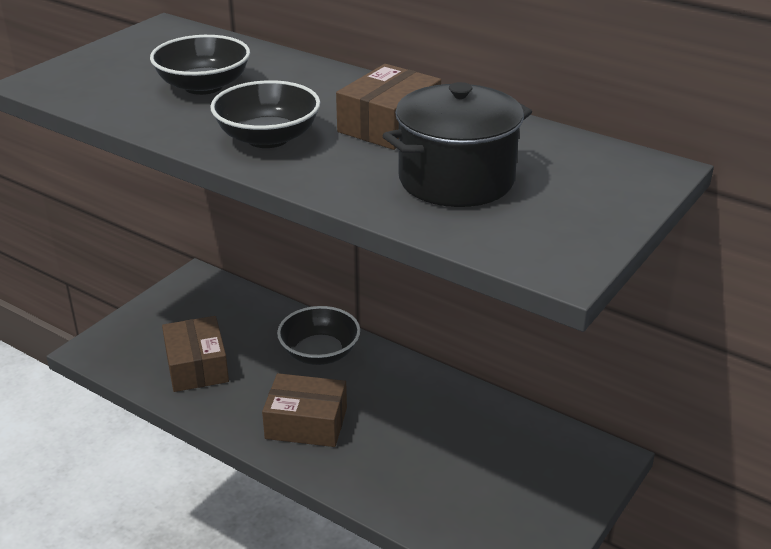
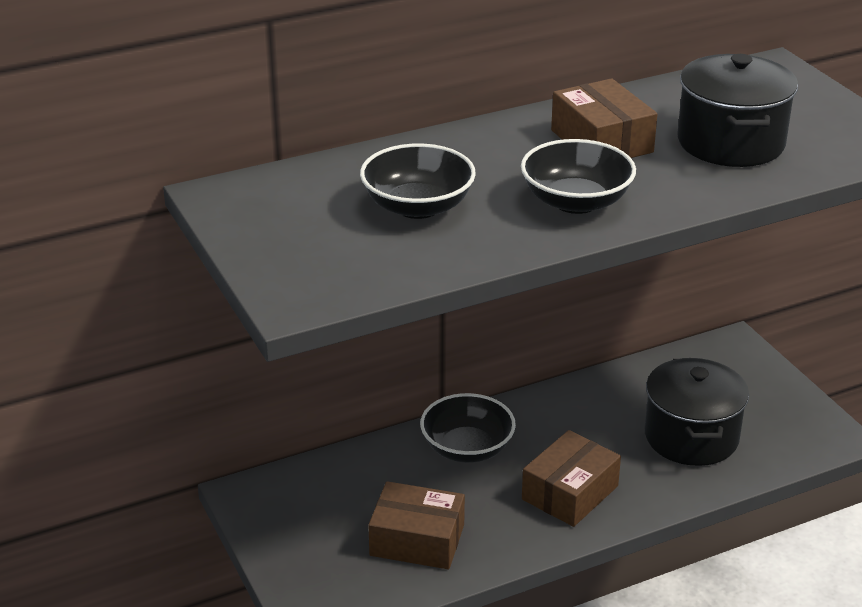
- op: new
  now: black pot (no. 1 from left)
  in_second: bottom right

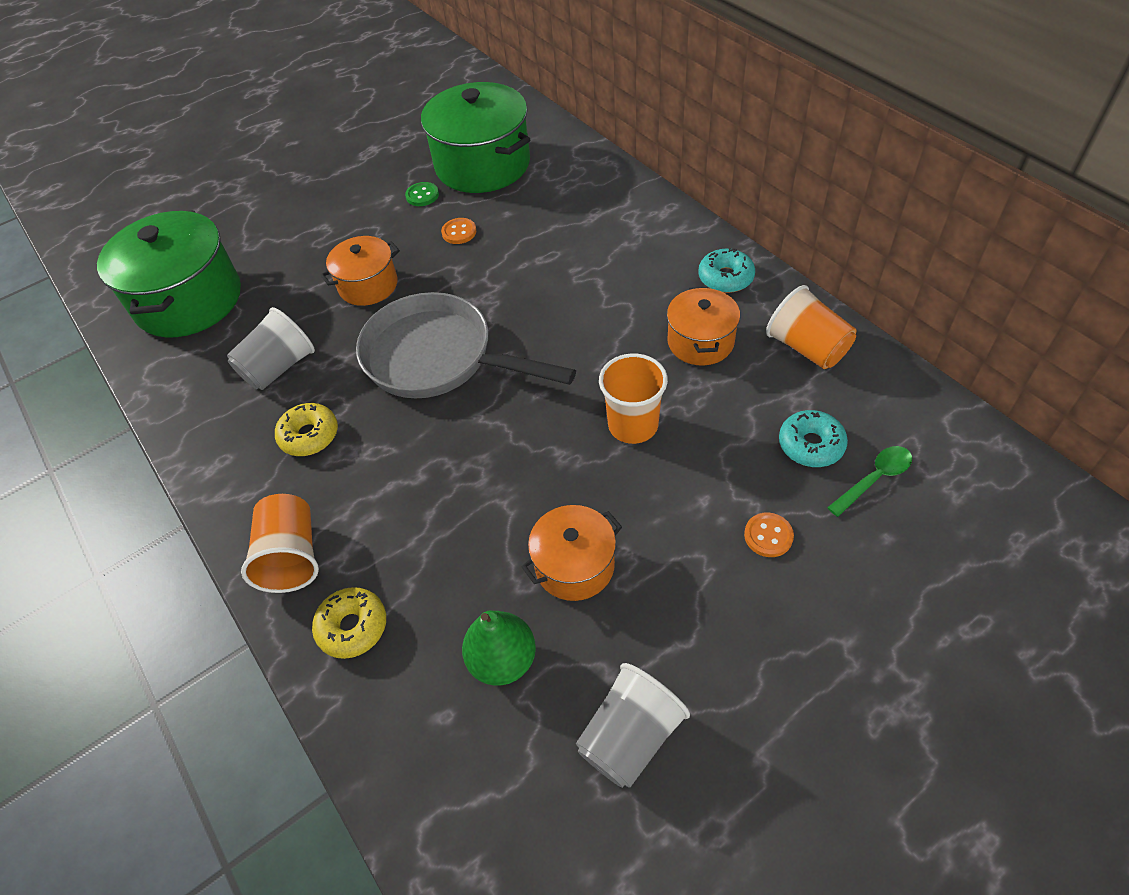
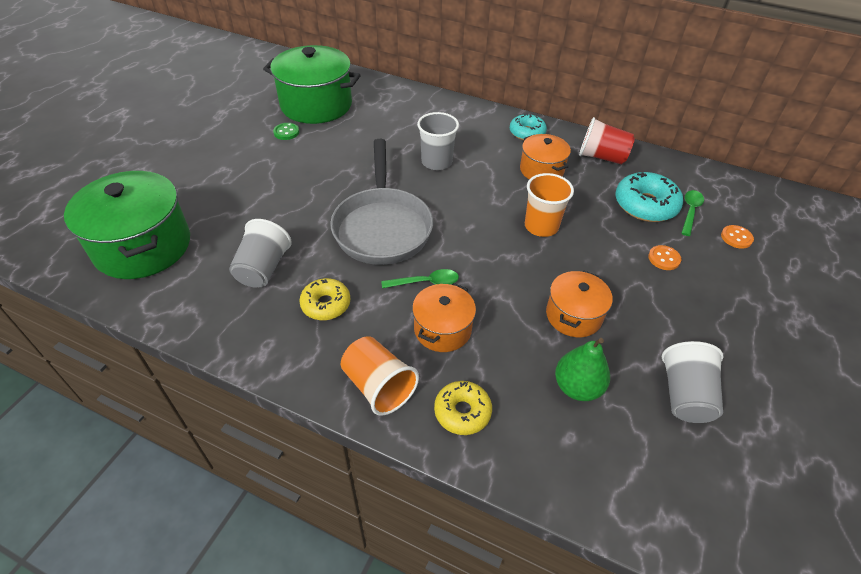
- op: new
  now: green spoon (no. 1 from left)
  in_second: centre
- op: new
  now: grey cup (no. 2 from left)
  in_second: top centre
- op: shifted
  was: orange pot (no. 1 from left)
  in_first: top left
  in_second: centre
- op: shifted
  was: orange button (no. 1 from left in the first image)
  now: orange button (no. 2 from left)
  in_first: top centre
  in_second: middle right
- op: repainted
  was: orange cup (no. 3 from left)
  now: red cup
  in_first: middle right
  in_second: top right
- op: rotated
  was: grey pan
  in_first: centre
  in_second: centre
  clockwise: -90
- op: scaled
  was: turquoise donut (no. 2 from left)
  in_first: middle right
  in_second: middle right
  ratio: 1.54

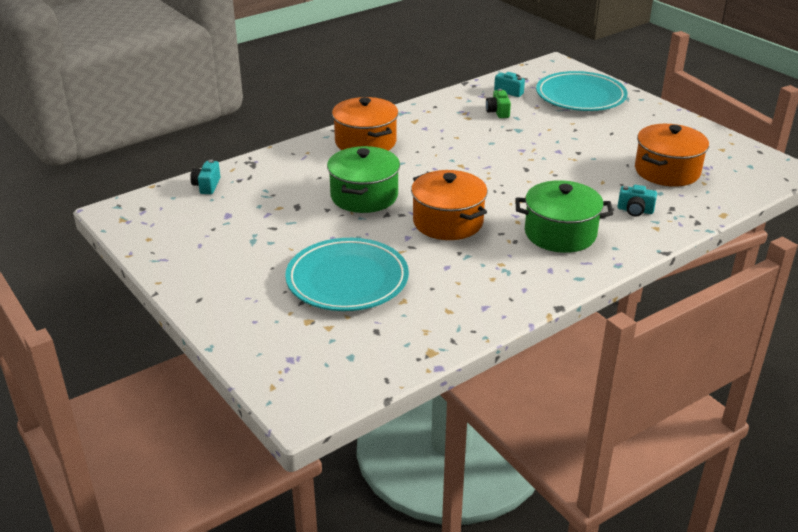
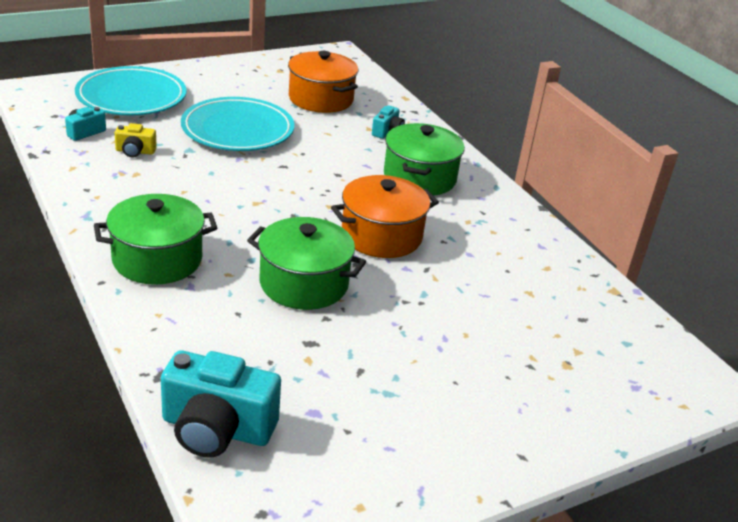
- op: shifted
  was: turquoise plate (no. 1 from left in the first image)
  now: turquoise plate (no. 2 from left)
  in_first: centre
  in_second: top left
- op: repainted
  was: orange pot (no. 1 from left)
  now: green pot (no. 1 from left)
  in_first: top centre
  in_second: middle left
- op: repainted
  was: green camera
  now: yellow camera
  in_first: top centre
  in_second: top left
- op: scaled
  was: turquoise camera (no. 1 from left in the first image)
  in_first: top left
  in_second: bottom left
  ratio: 1.99

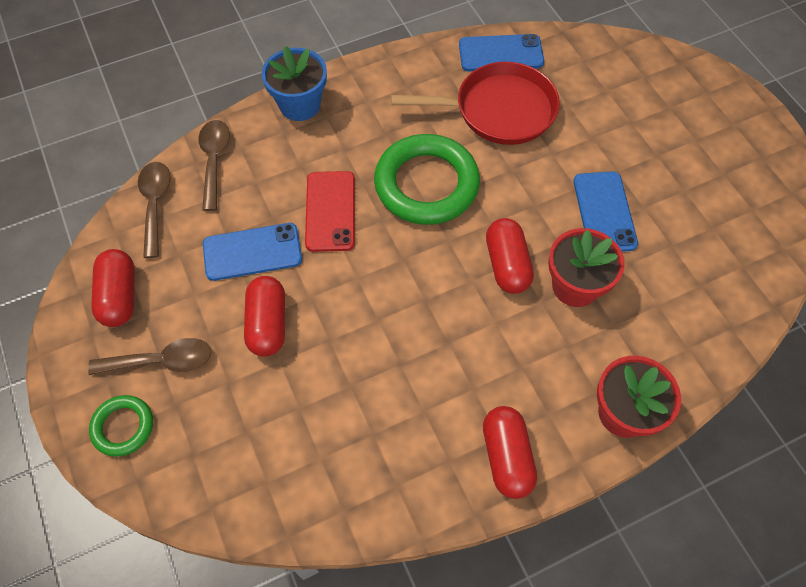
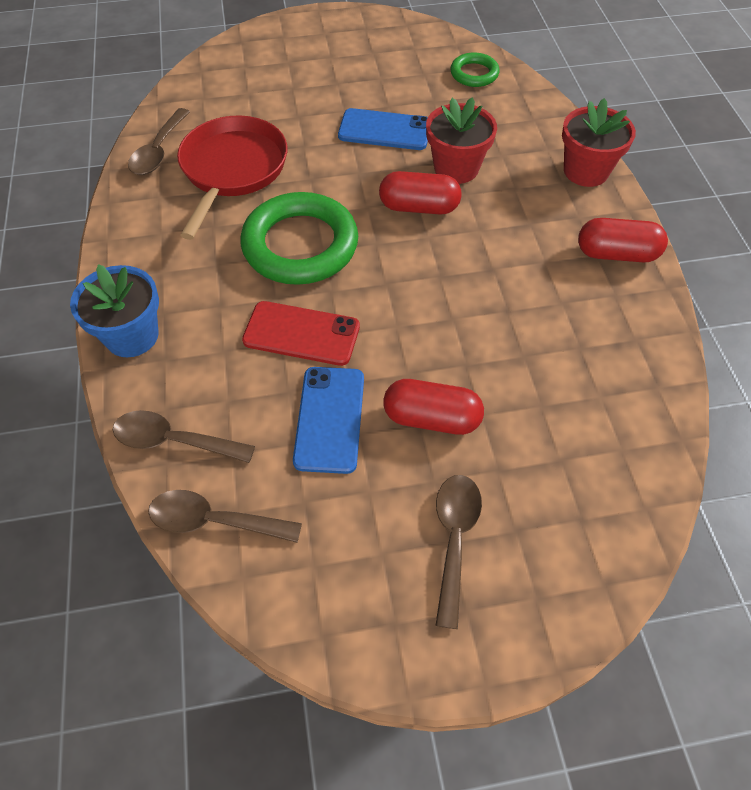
- op: gone
  was: red capsule (no. 1 from left)
  in_first: middle left
- op: shifted
  was: green ring (no. 1 from left in the first image)
  now: green ring (no. 2 from left)
  in_first: bottom left
  in_second: top centre
- op: swapped
  was: blue phone (no. 2 from left)
  now: brown spoon (no. 1 from left)
  in_first: top centre
  in_second: top left

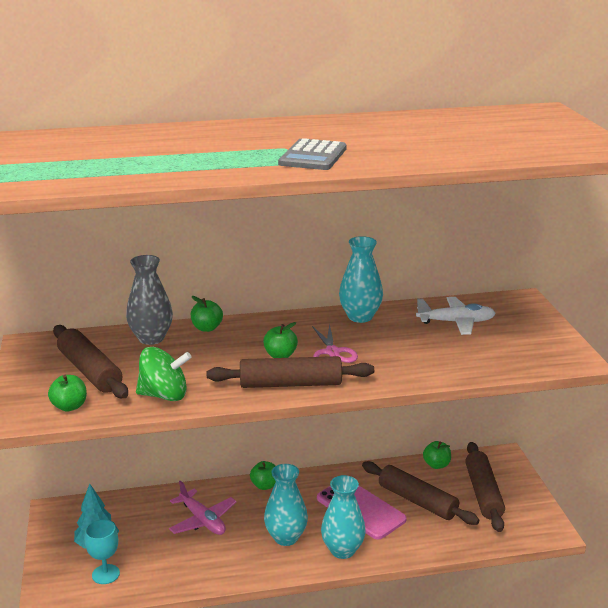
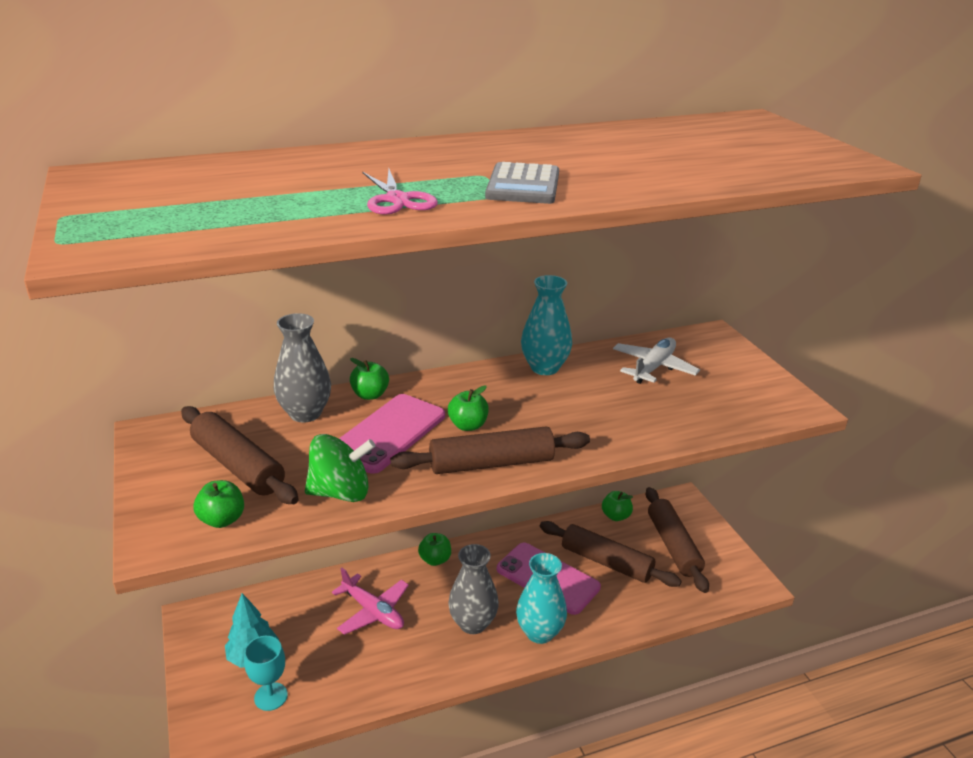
- op: new
  now: pink phone (no. 1 from left)
  in_second: centre
- op: shifted
  was: pink scissors
  in_first: centre
  in_second: top centre
- op: repainted
  was: turquoise vase (no. 1 from left)
  now: grey vase (no. 2 from left)
  in_first: bottom centre
  in_second: bottom centre
- op: rotated
  was: white plane
  in_first: middle right
  in_second: middle right
  clockwise: -45

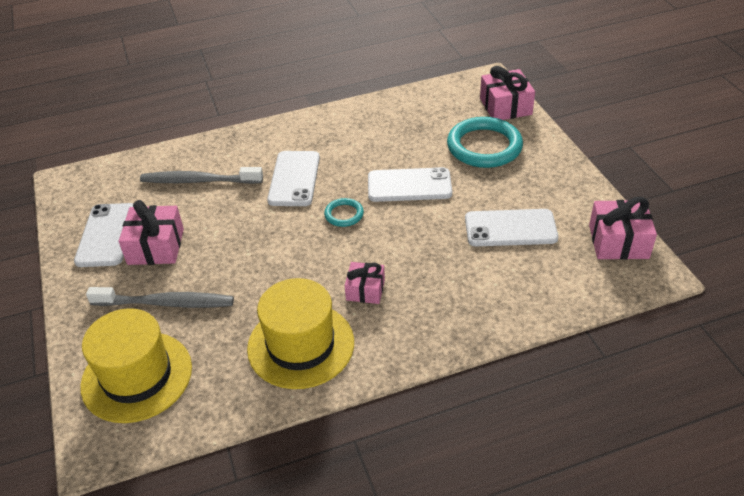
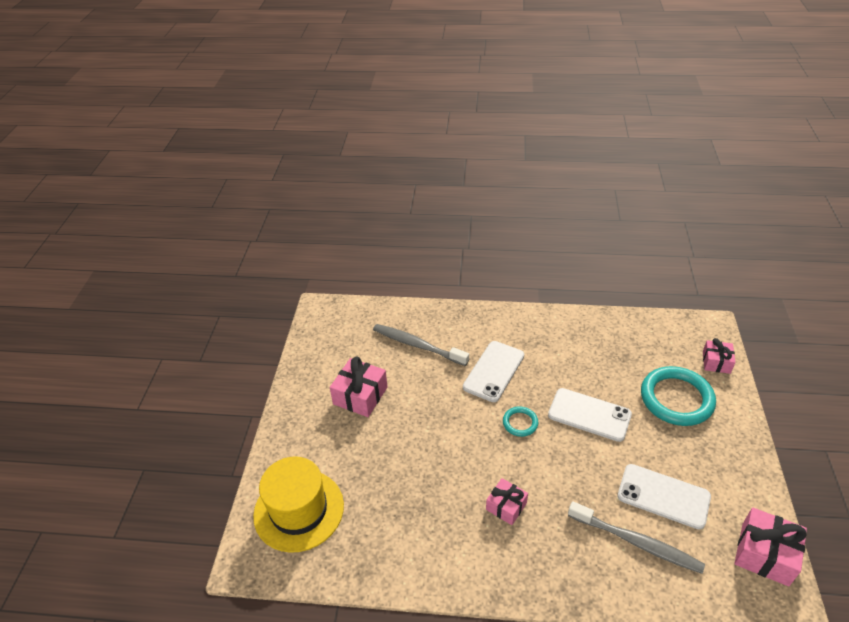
- op: gone
  was: white phone (no. 1 from left)
  in_first: middle left
- op: gone
  was: yellow hat (no. 2 from left)
  in_first: bottom centre
- op: shifted
  was: grey toothbrush (no. 1 from left in the first image)
  now: grey toothbrush (no. 2 from left)
  in_first: middle left
  in_second: bottom right
- op: scaled
  was: pink gift (no. 3 from left)
  in_first: top right
  in_second: middle right
  ratio: 0.64

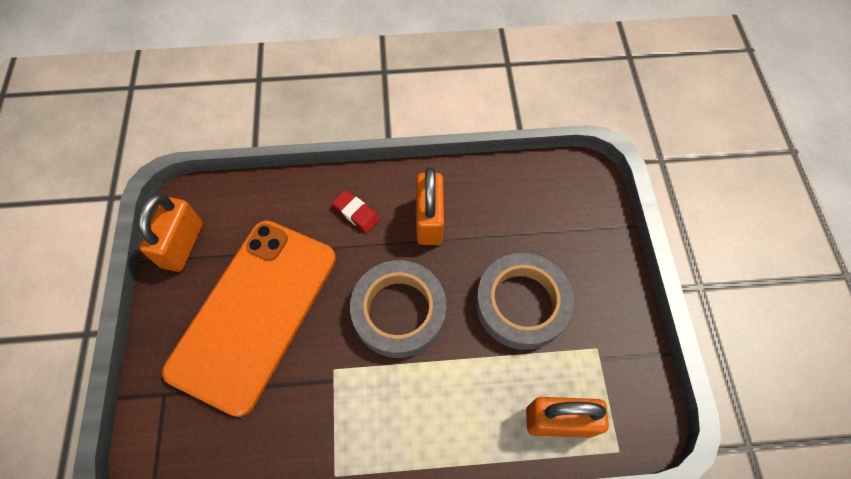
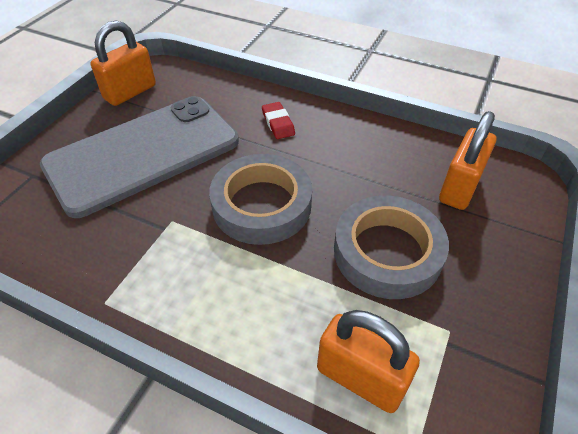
- op: shifted
  was: orange padlock (no. 2 from left in the first image)
  now: orange padlock (no. 3 from left)
  in_first: centre
  in_second: middle right
- op: repainted
  was: orange phone
  now: grey phone
  in_first: middle left
  in_second: middle left

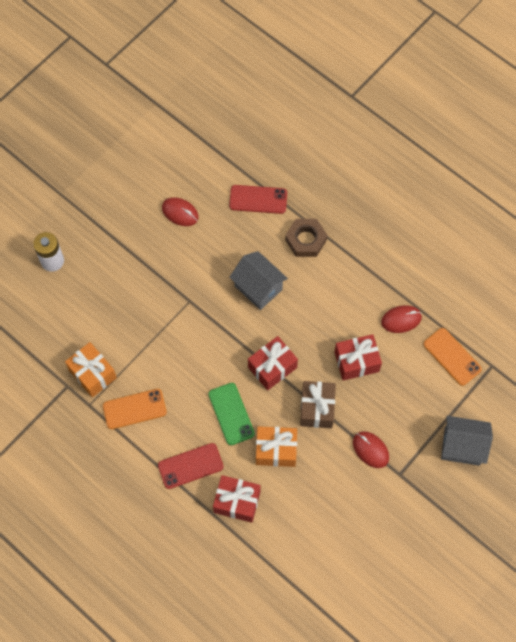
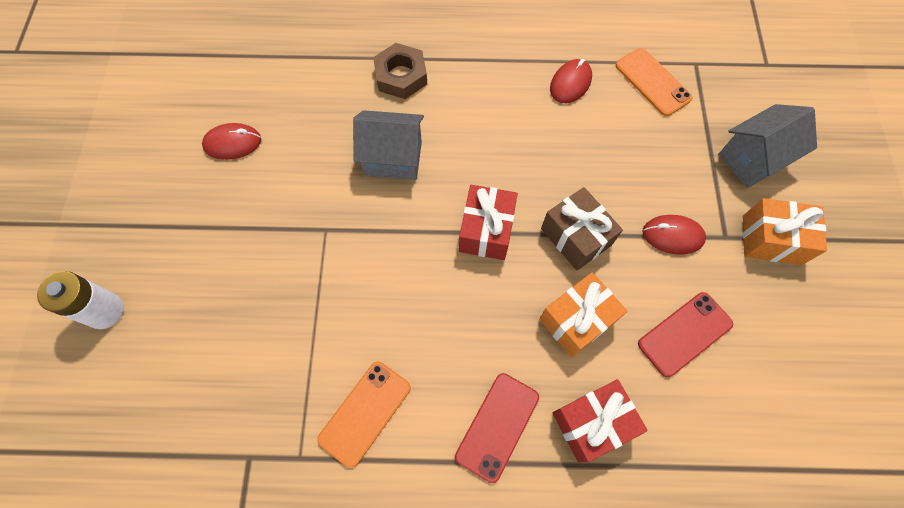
- op: gone
  was: green phone
  in_first: centre
- op: gone
  was: red gift (no. 3 from left)
  in_first: middle right
- op: shifted
  was: orange gift (no. 1 from left in the first image)
  now: orange gift (no. 2 from left)
  in_first: middle left
  in_second: middle right
- op: shifted
  was: red phone (no. 2 from left)
  in_first: top centre
  in_second: middle right
- op: rotated
  was: orange phone (no. 2 from left)
  in_first: middle right
  in_second: top right
  clockwise: 45

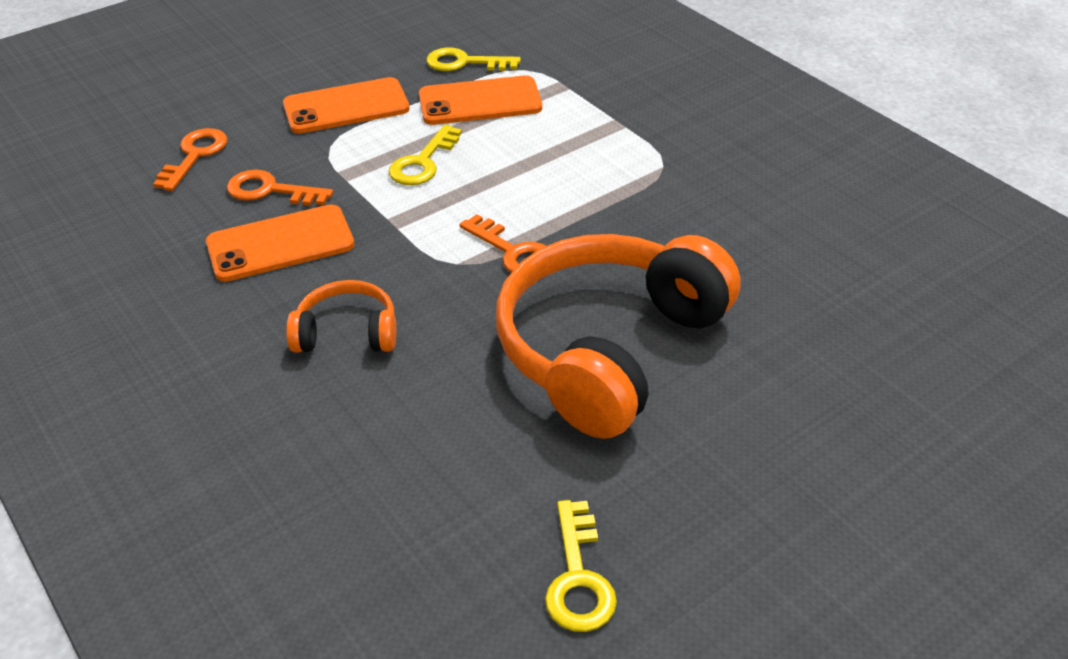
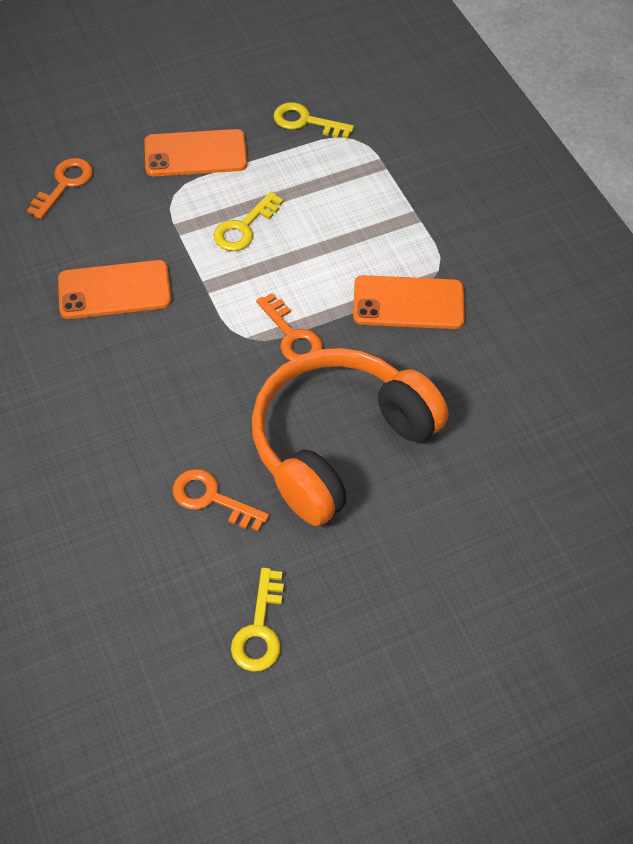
- op: gone
  was: orange headphones (no. 1 from left)
  in_first: middle left
- op: shifted
  was: orange key (no. 2 from left)
  in_first: top left
  in_second: centre
- op: shifted
  was: orange phone (no. 3 from left)
  in_first: top centre
  in_second: centre

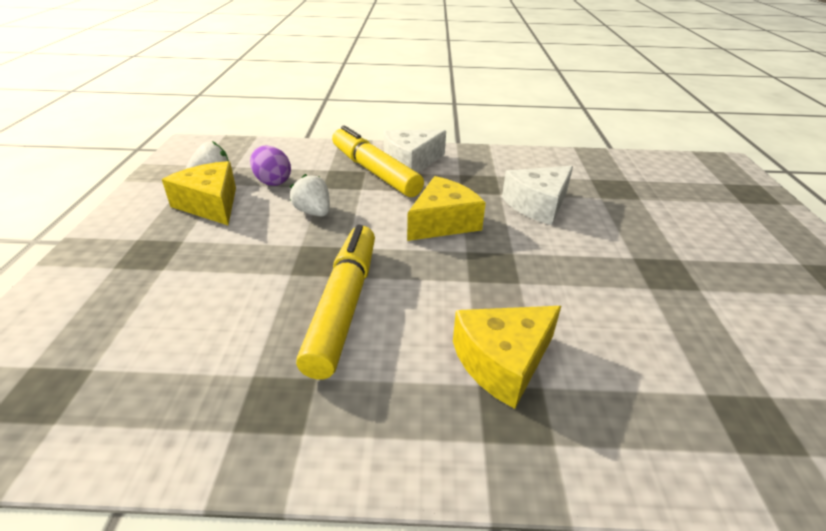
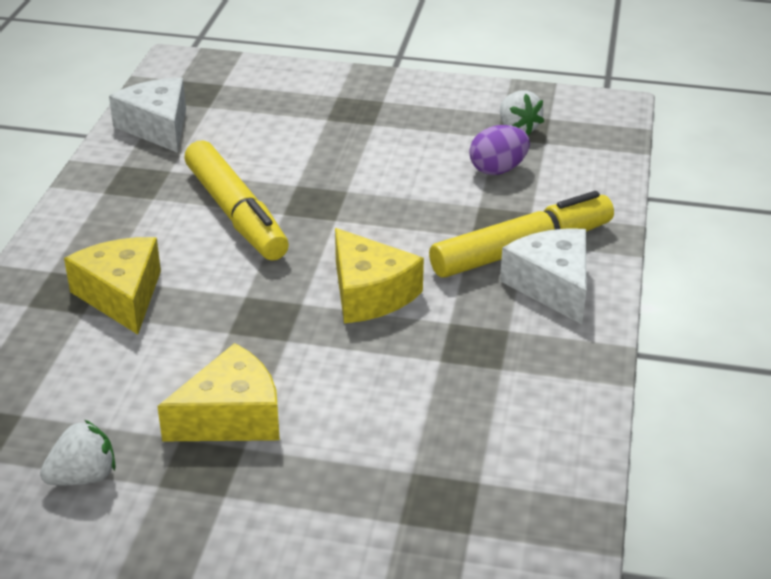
- op: shifted
  was: yellow cheese (no. 1 from left in the first image)
  now: yellow cheese (no. 2 from left)
  in_first: middle left
  in_second: bottom left
- op: shifted
  was: white strawberry (no. 2 from left in the first image)
  now: white strawberry (no. 1 from left)
  in_first: centre
  in_second: bottom left
- op: shifted
  was: white cheese (no. 2 from left in the first image)
  now: white cheese (no. 1 from left)
  in_first: centre
  in_second: top left
- op: rotated
  was: yellow marker (no. 1 from left)
  in_first: centre
  in_second: middle left
  clockwise: 45

